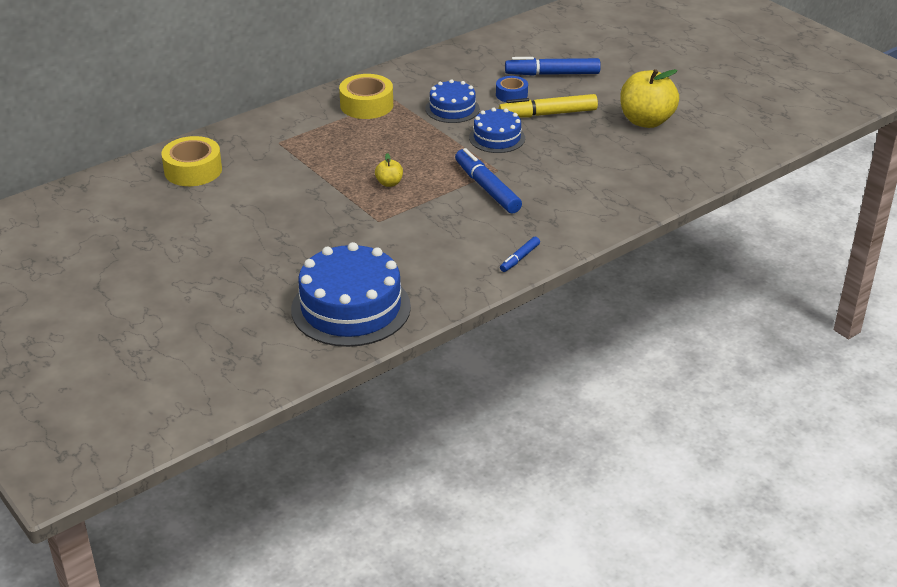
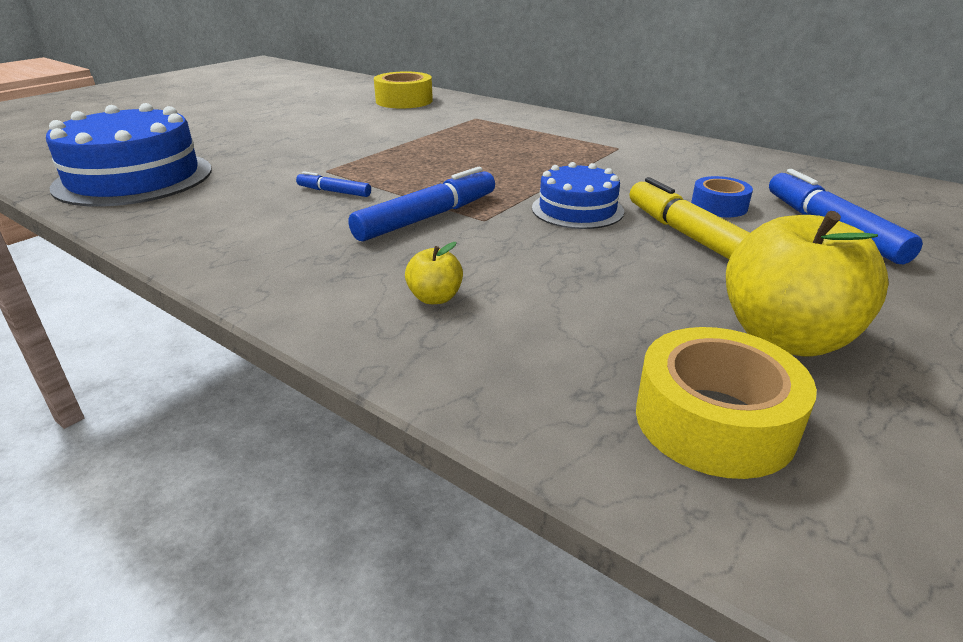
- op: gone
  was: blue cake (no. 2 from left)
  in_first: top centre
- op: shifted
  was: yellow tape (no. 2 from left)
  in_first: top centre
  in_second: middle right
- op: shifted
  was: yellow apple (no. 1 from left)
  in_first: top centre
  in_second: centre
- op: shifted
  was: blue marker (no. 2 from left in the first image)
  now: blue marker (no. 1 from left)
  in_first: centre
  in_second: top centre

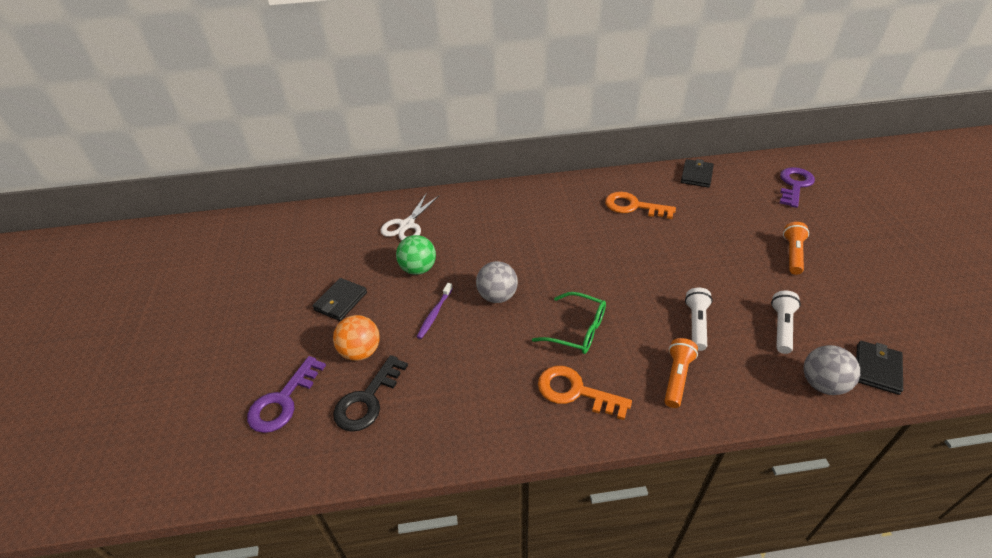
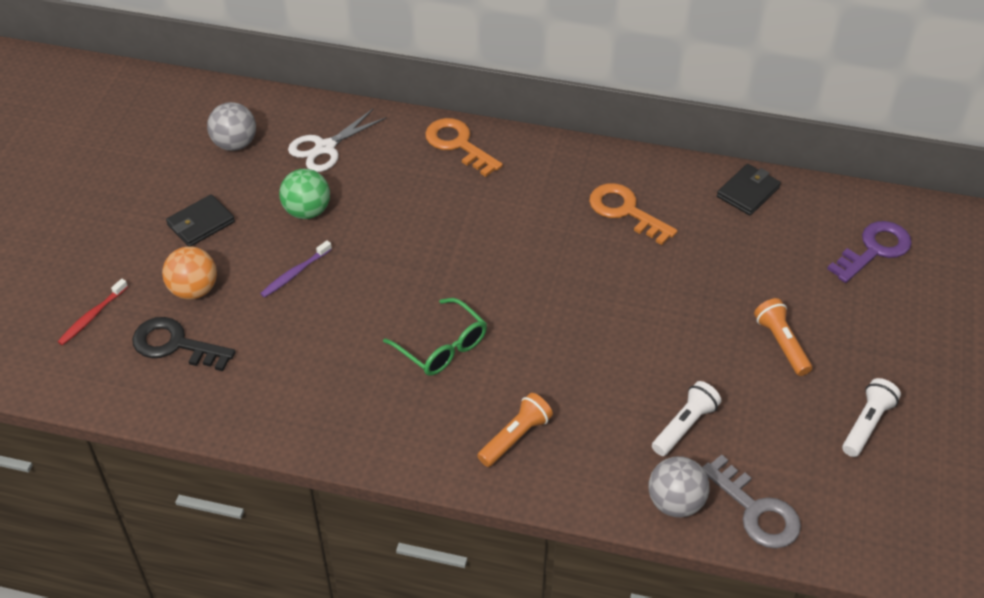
- op: shifted
  was: grey ball (no. 1 from left)
  in_first: centre
  in_second: top left
- op: shifted
  was: orange key (no. 1 from left)
  in_first: bottom centre
  in_second: top centre
- op: shifted
  was: white flashlight (no. 1 from left in the first image)
  now: white flashlight (no. 2 from left)
  in_first: middle right
  in_second: bottom right
- op: swapped
  was: purple key (no. 1 from left)
  now: red toothbrush
  in_first: bottom left
  in_second: middle left
- op: swapped
  was: black wallet (no. 3 from left)
  now: grey key
  in_first: middle right
  in_second: bottom right
- op: rotated
  was: black key
  in_first: bottom centre
  in_second: middle left
  clockwise: 60
- op: rotated
  was: orange flashlight (no. 2 from left)
  in_first: middle right
  in_second: middle right
  clockwise: -60

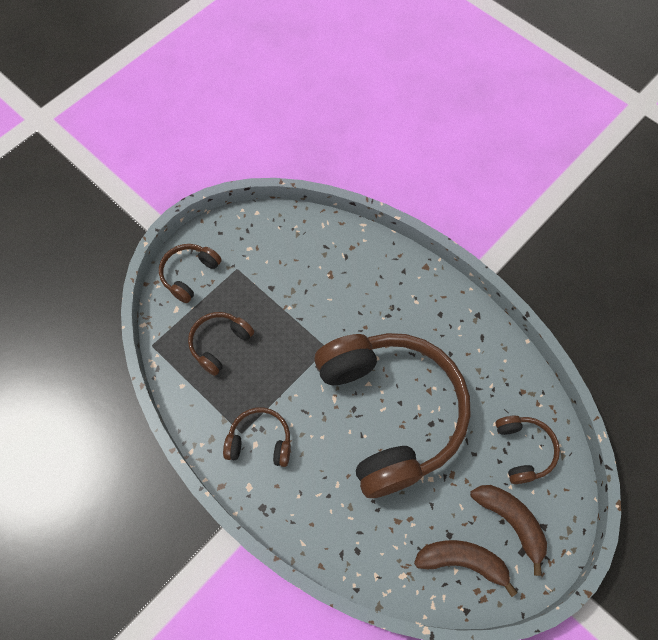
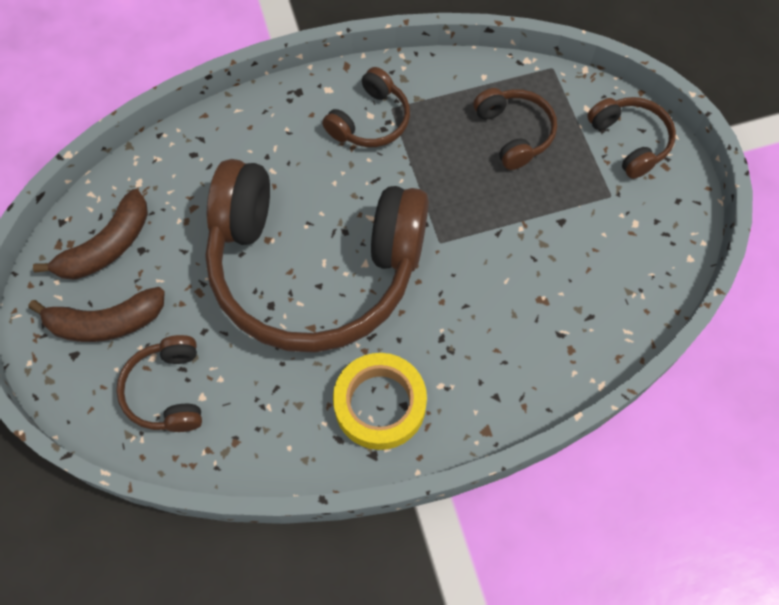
- op: new
  now: yellow tape
  in_second: centre
- op: rotated
  was: brown headphones (no. 5 from left in the first image)
  in_first: bottom right
  in_second: middle left
  clockwise: 60

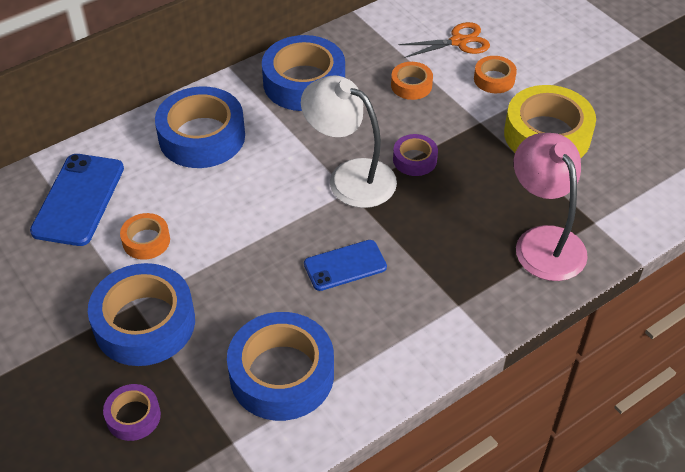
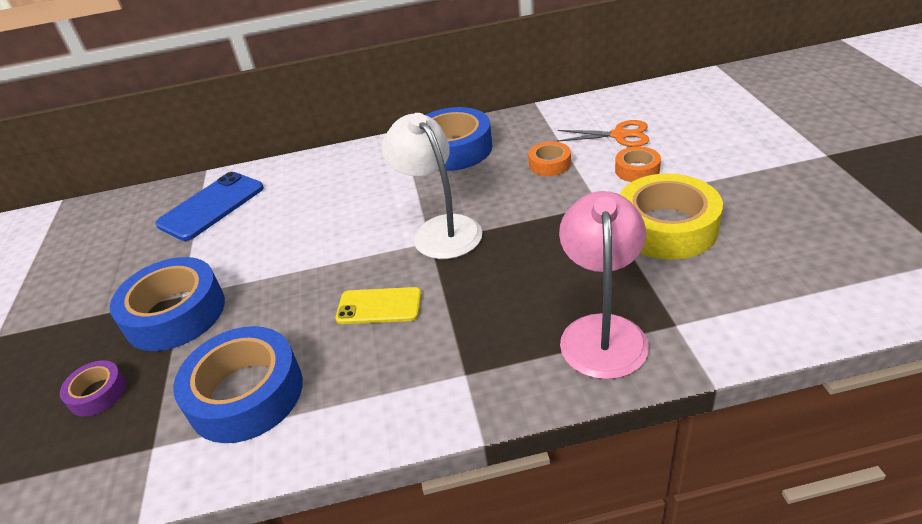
- op: gone
  was: orange tape (no. 1 from left)
  in_first: middle left
- op: gone
  was: blue tape (no. 2 from left)
  in_first: top left
- op: gone
  was: purple tape (no. 2 from left)
  in_first: top centre
- op: repainted
  was: blue phone (no. 2 from left)
  now: yellow phone
  in_first: centre
  in_second: centre

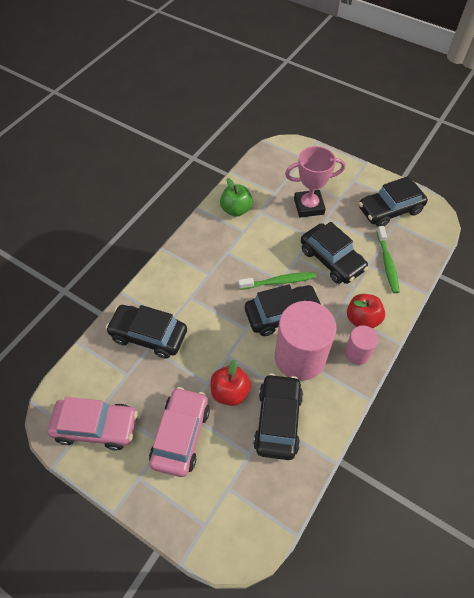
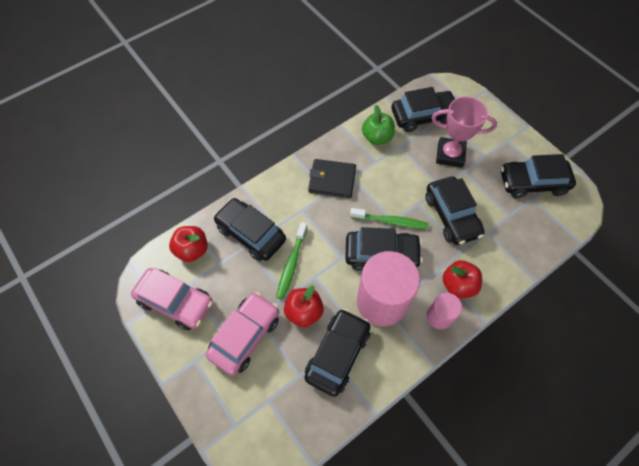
- op: new
  now: red apple (no. 1 from left)
  in_second: middle left
- op: new
  now: black wallet
  in_second: centre
- op: new
  now: black car (no. 4 from left)
  in_second: top centre
- op: shifted
  was: green toothbrush (no. 2 from left in the first image)
  now: green toothbrush (no. 1 from left)
  in_first: middle right
  in_second: centre

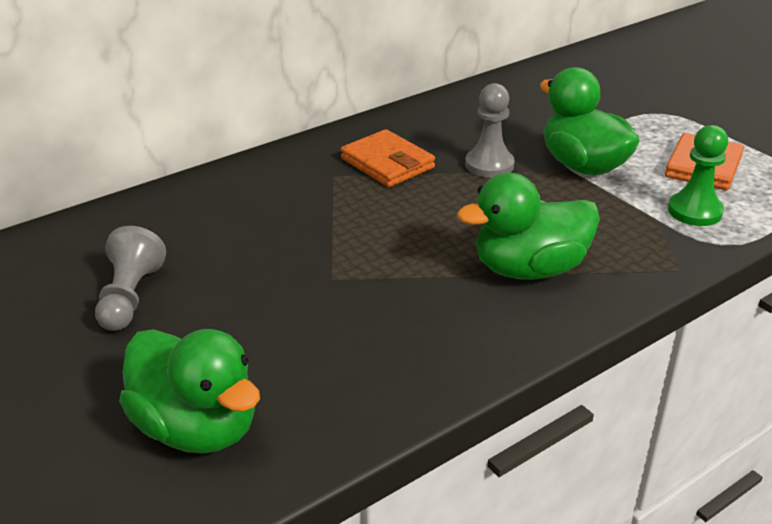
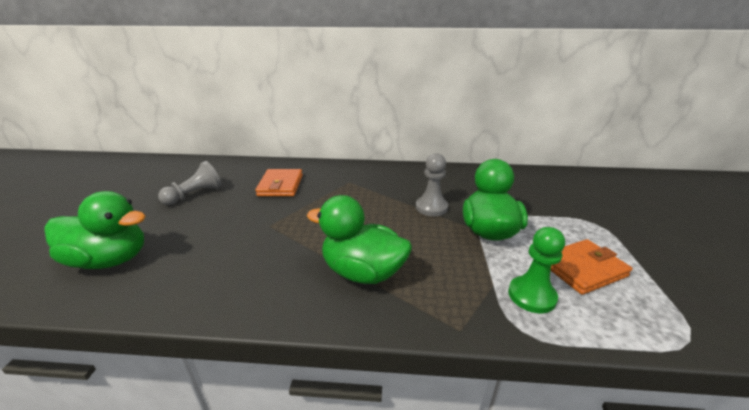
- op: shifted
  was: orange wallet (no. 1 from left)
  in_first: top centre
  in_second: centre
- op: rotated
  was: green duck (no. 1 from left)
  in_first: bottom left
  in_second: middle left
  clockwise: -75

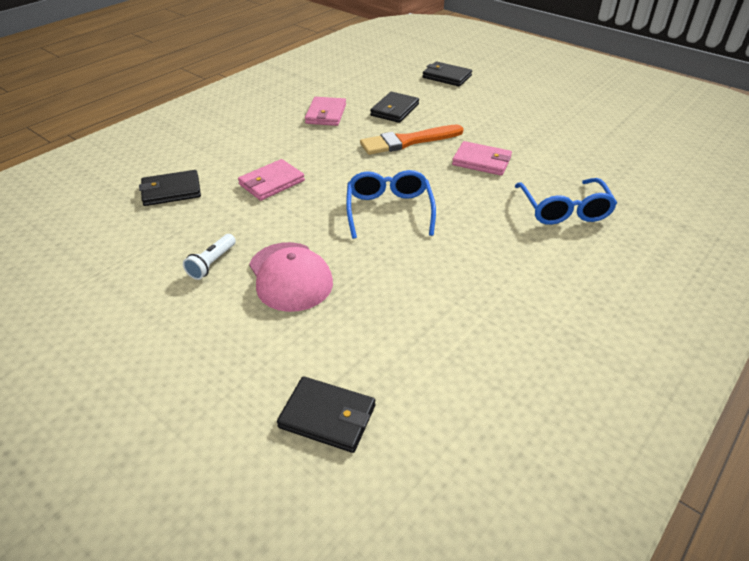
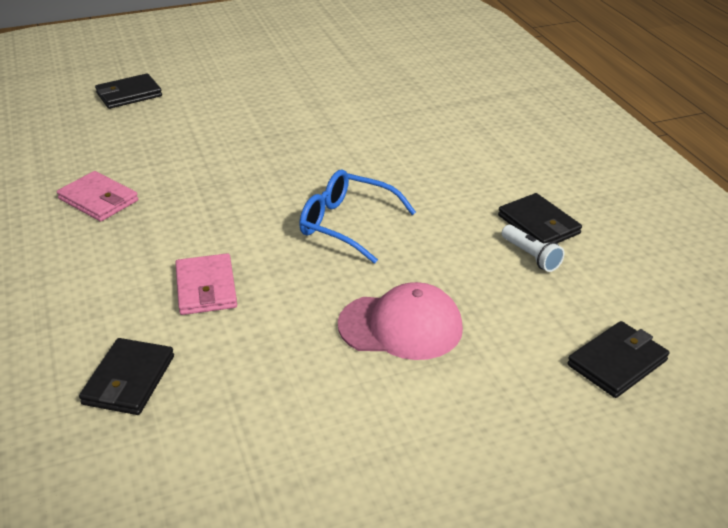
- op: gone
  was: orange brush
  in_first: top centre
- op: gone
  was: pink wallet (no. 3 from left)
  in_first: top centre
- op: gone
  was: blue glasses (no. 2 from left)
  in_first: middle right
- op: shifted
  was: white flashlight
  in_first: middle left
  in_second: middle right
- op: shifted
  was: black wallet (no. 3 from left)
  in_first: top centre
  in_second: middle right

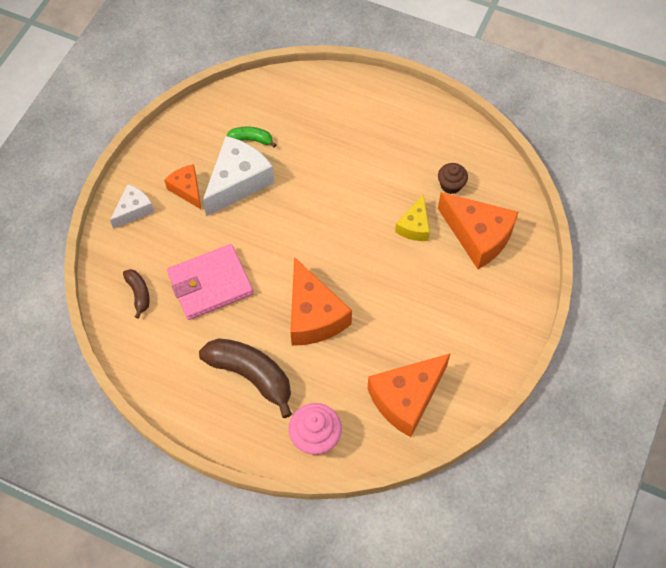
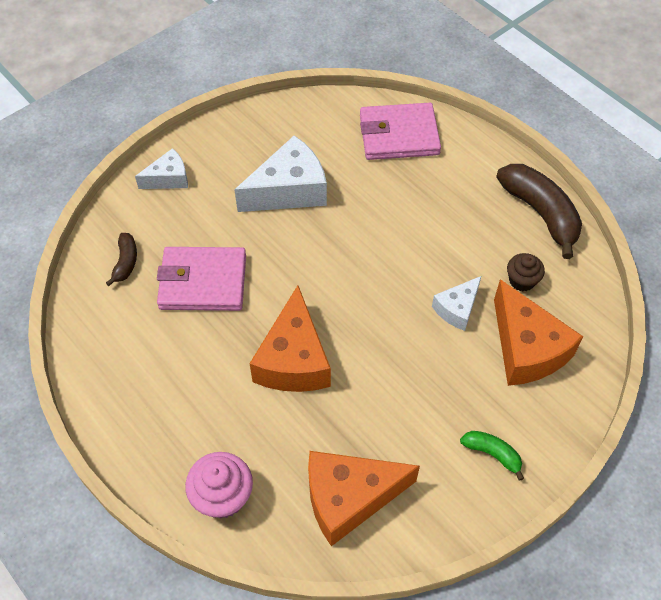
- op: gone
  was: orange cheese (no. 1 from left)
  in_first: top left
- op: new
  now: pink wallet (no. 2 from left)
  in_second: top centre
- op: shifted
  was: brown banana (no. 2 from left)
  in_first: centre
  in_second: middle right
- op: shifted
  was: green banana
  in_first: top centre
  in_second: bottom right
- op: repainted
  was: yellow cheese
  now: white cheese (no. 3 from left)
  in_first: centre
  in_second: middle right

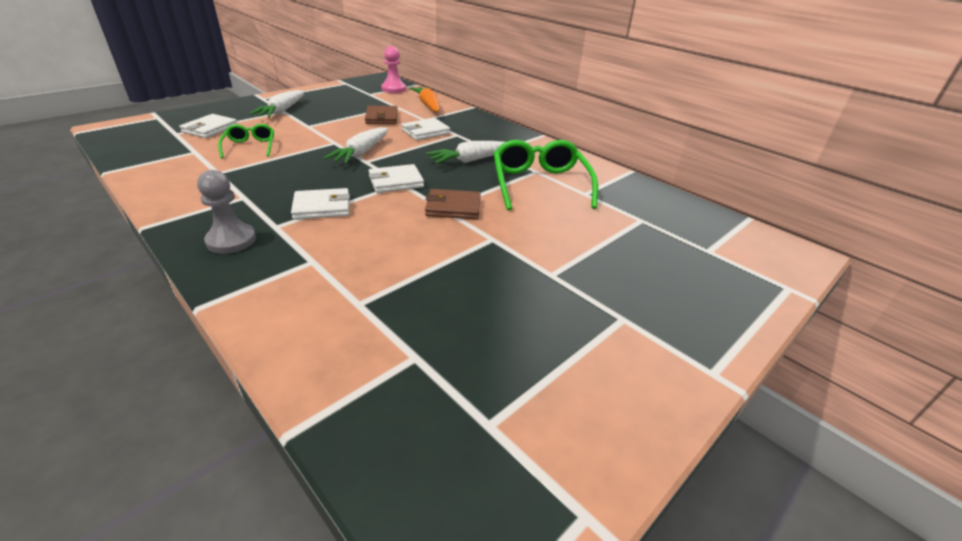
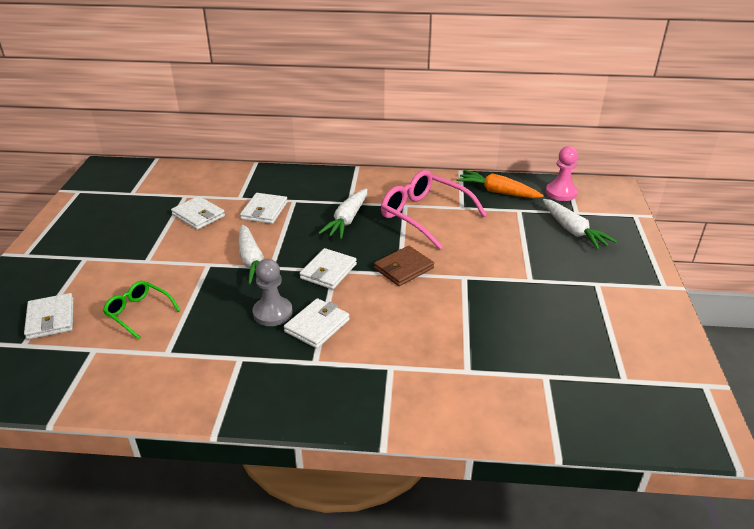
- op: shifted
  was: grey pawn
  in_first: middle left
  in_second: centre
- op: shifted
  was: white carrot (no. 1 from left in the first image)
  now: white carrot (no. 3 from left)
  in_first: top left
  in_second: middle right
- op: shifted
  was: pink pawn
  in_first: top centre
  in_second: top right
- op: shifted
  was: orange carrot
  in_first: top centre
  in_second: centre
- op: repainted
  was: brown wallet (no. 1 from left)
  now: white wallet (no. 2 from left)
  in_first: top centre
  in_second: middle left
- op: repainted
  was: green glasses (no. 2 from left)
  now: pink glasses
  in_first: top centre
  in_second: centre

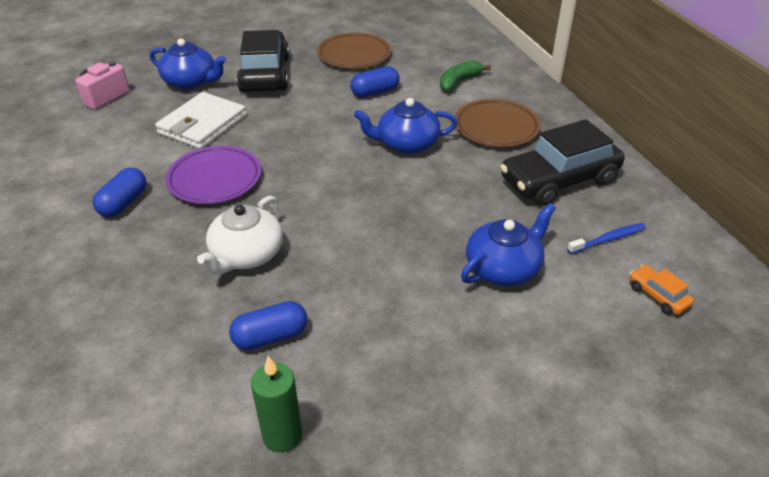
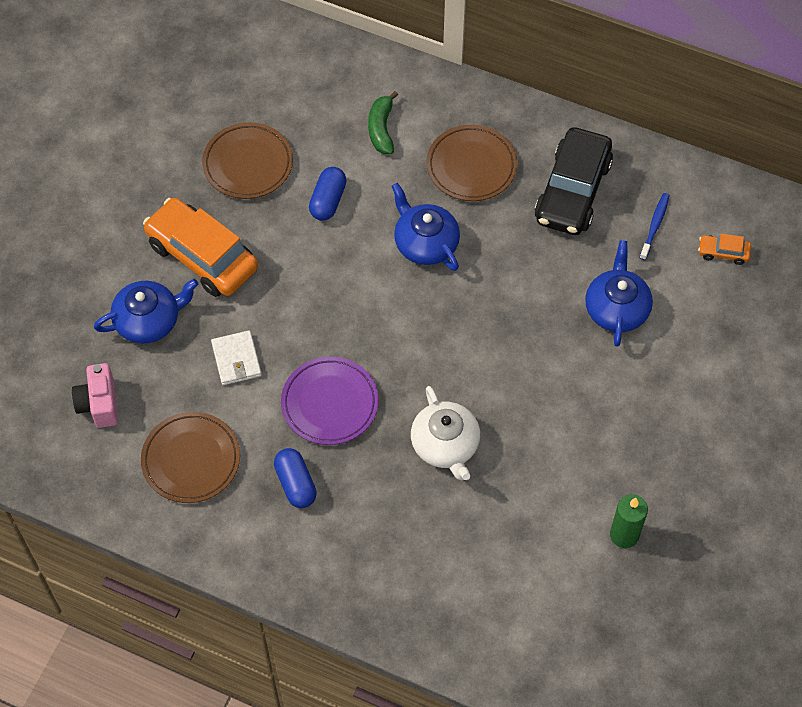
- op: gone
  was: blue capsule (no. 2 from left)
  in_first: bottom centre
- op: new
  now: brown plate (no. 1 from left)
  in_second: middle left
- op: repainted
  was: black car (no. 1 from left)
  now: orange car (no. 1 from left)
  in_first: top centre
  in_second: middle left
- op: rotated
  was: blue teapot (no. 2 from left)
  in_first: top centre
  in_second: top centre
  clockwise: 105
- op: scaled
  was: white wallet
  in_first: top left
  in_second: middle left
  ratio: 0.63

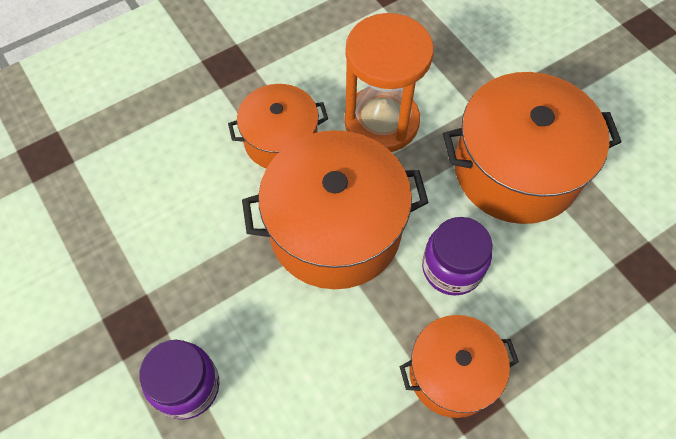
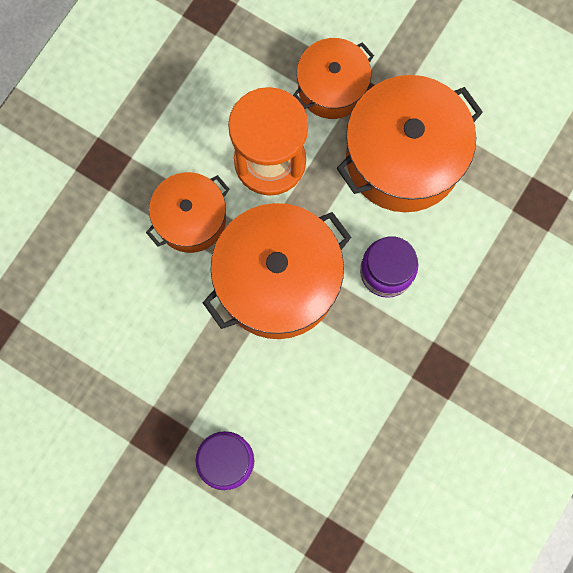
- op: shifted
  was: orange pot (no. 3 from left)
  in_first: bottom right
  in_second: top centre

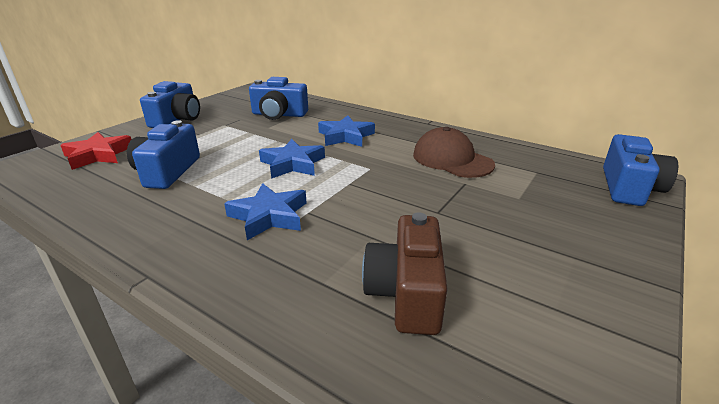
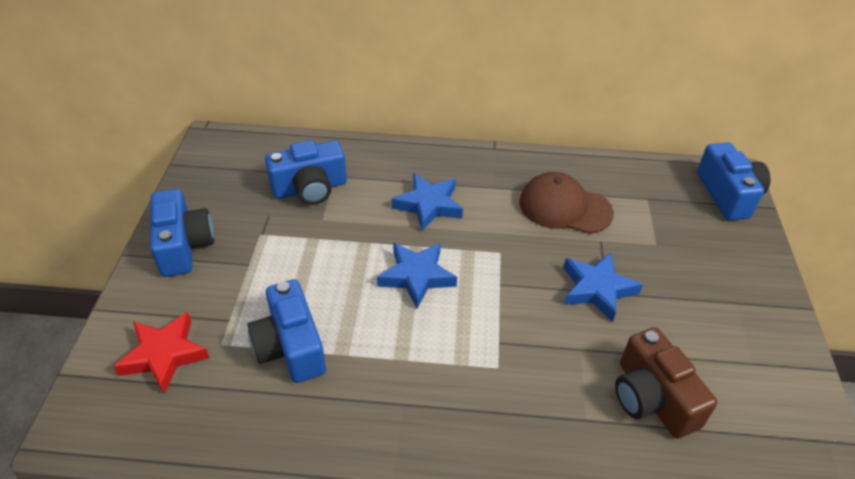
- op: shifted
  was: blue star (no. 1 from left in the first image)
  now: blue star (no. 3 from left)
  in_first: centre
  in_second: middle right

